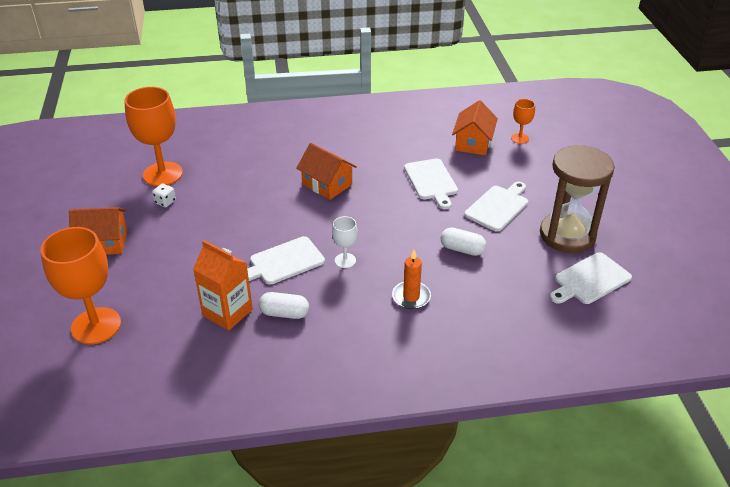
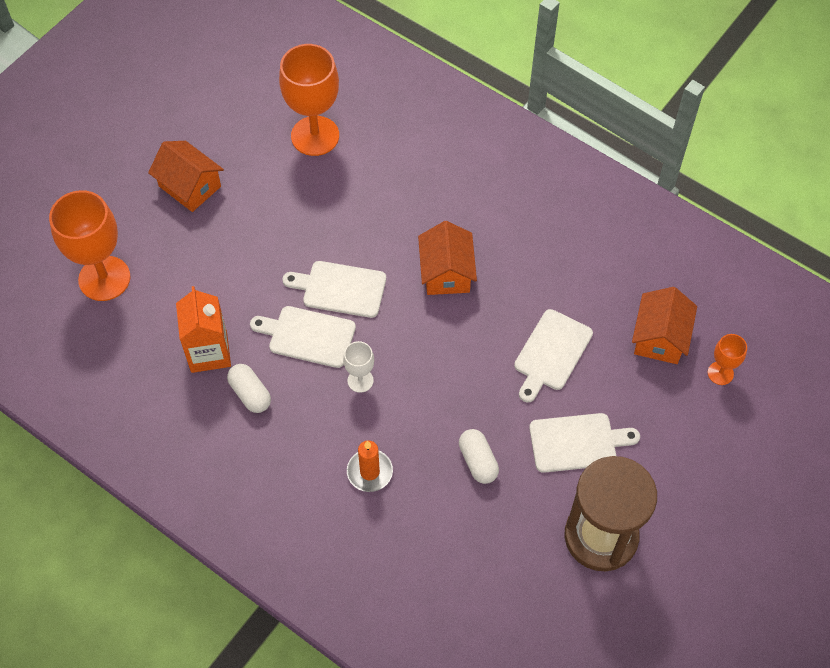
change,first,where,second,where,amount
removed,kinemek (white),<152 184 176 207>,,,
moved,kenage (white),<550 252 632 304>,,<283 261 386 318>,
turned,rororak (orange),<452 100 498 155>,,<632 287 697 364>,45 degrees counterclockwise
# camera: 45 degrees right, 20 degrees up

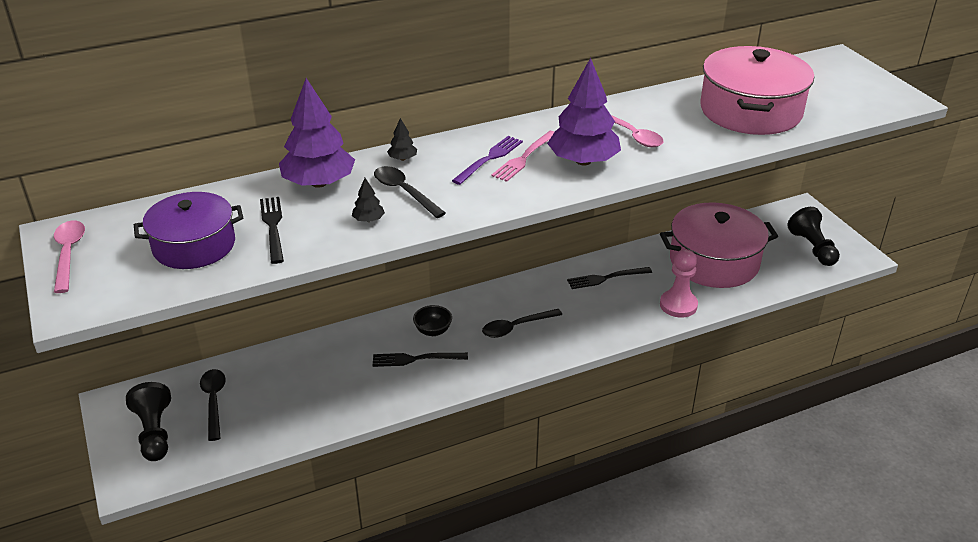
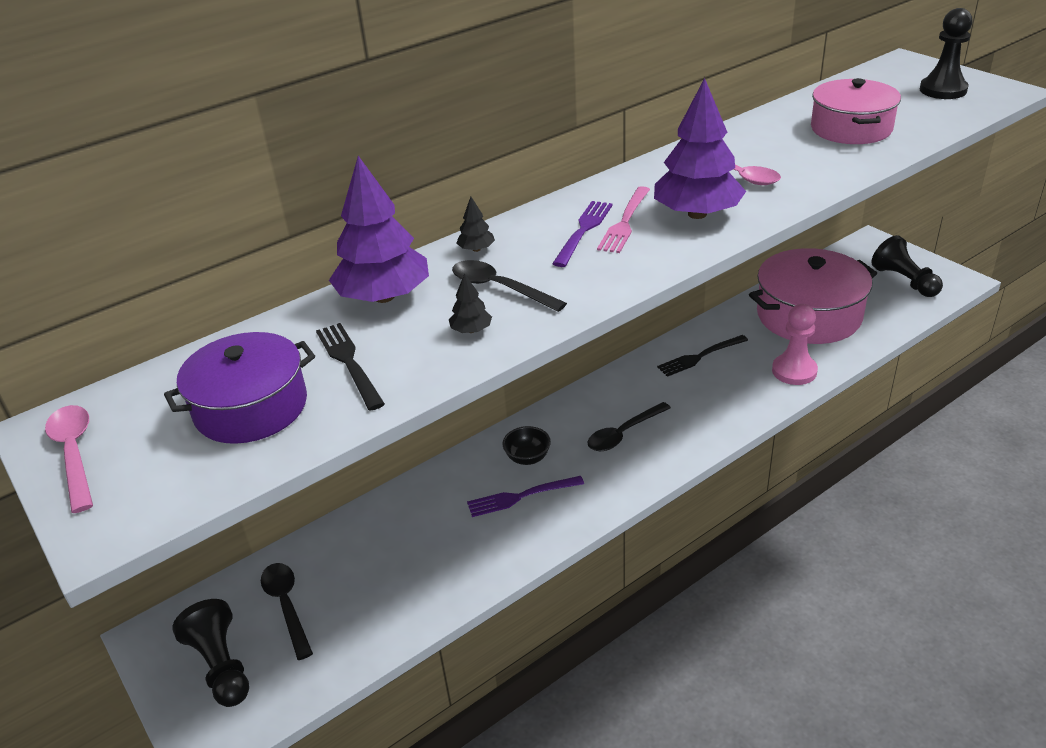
change,first,where,second,where,amount
added,,,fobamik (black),<920 8 973 99>,
recoloured,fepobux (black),<373 353 468 367>,fepobux (purple),<467 476 584 517>,
resized,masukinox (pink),<700 46 814 135>,,<811 78 901 144>,x0.66
# camera: 10 degrees left, 0 degrees up

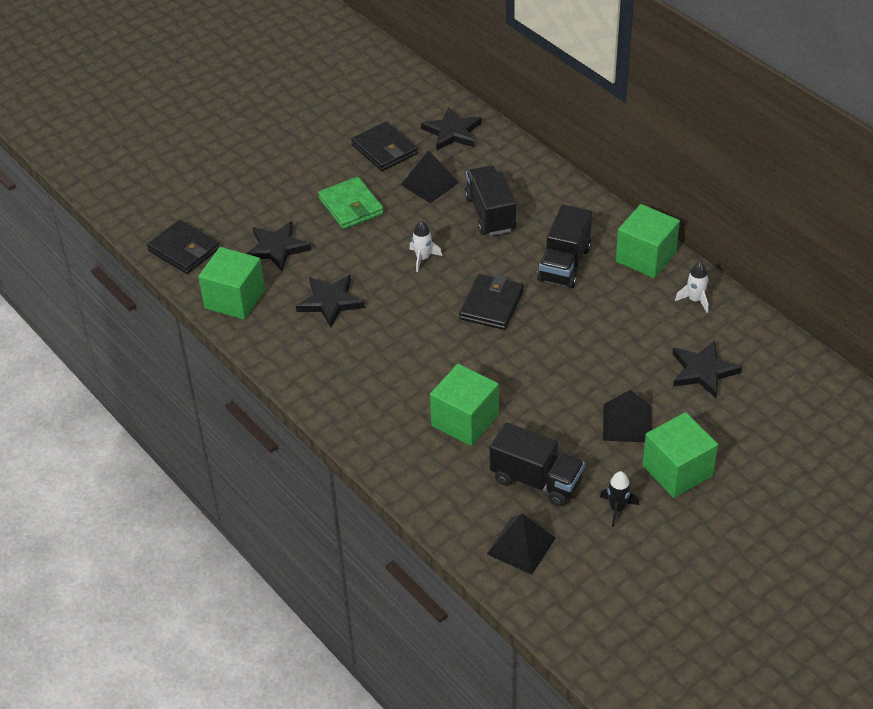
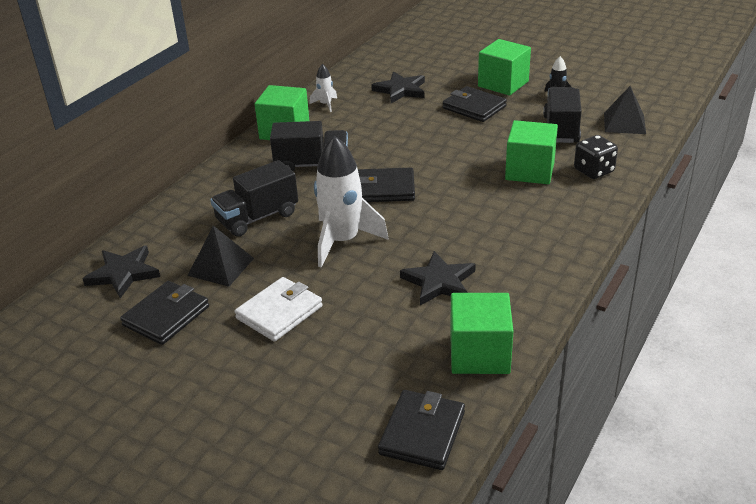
change,first,where,second,where,amount
removed,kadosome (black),<247 221 311 271>,,,
added,,,kinemek (black),<574 135 618 179>,
replaced,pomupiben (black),<603 390 652 443>,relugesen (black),<443 86 507 122>,
recoloured,relugesen (green),<318 177 384 229>,relugesen (white),<235 277 323 342>,
resized,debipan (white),<409 221 442 272>,,<314 135 389 268>,x2.17
# camera: 110 degrees left, 10 degrees down

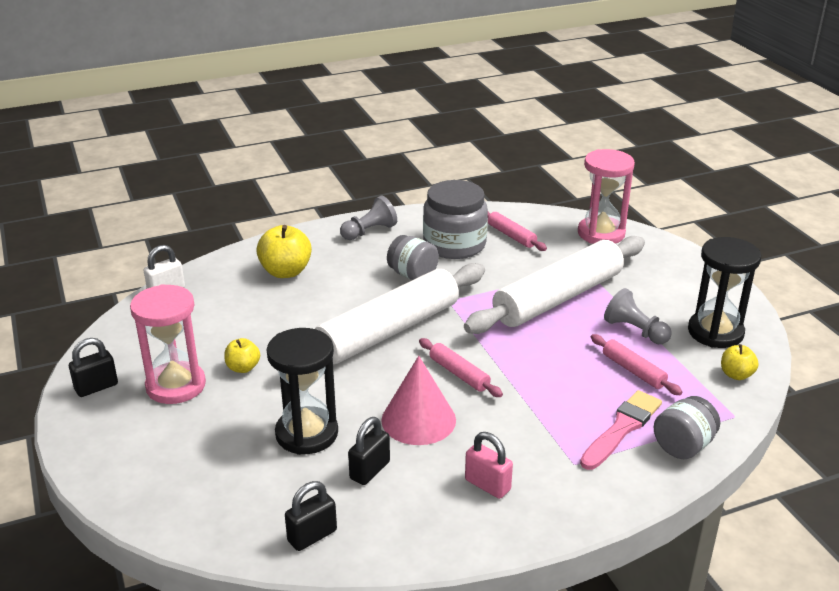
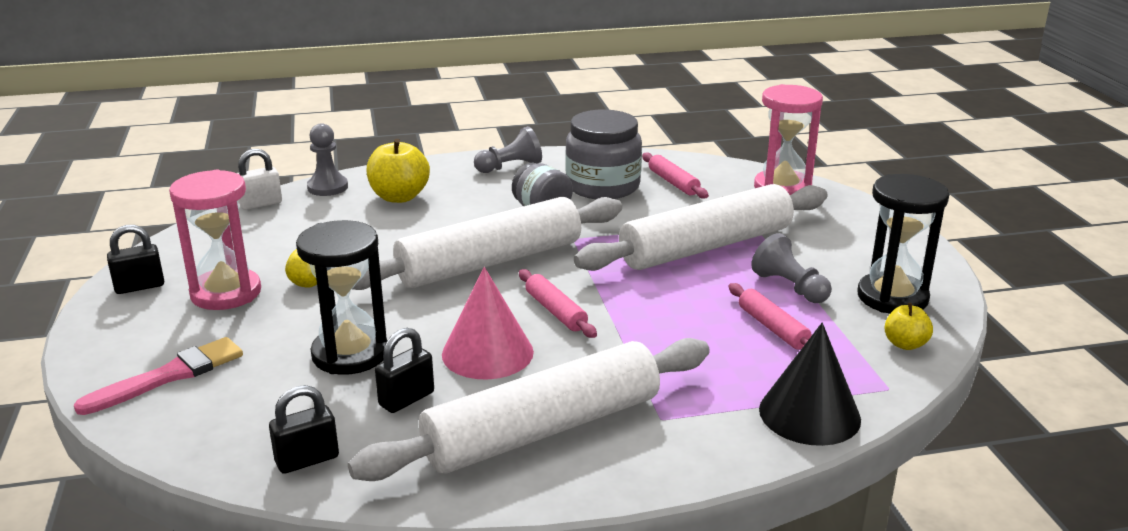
change,first,where,second,where,amount
added,,,fobamik (grey),<307 123 348 196>,
moved,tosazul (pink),<580 390 662 470>,,<74 337 243 415>,
replaced,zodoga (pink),<465 432 513 499>,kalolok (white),<348 338 710 481>,
replaced,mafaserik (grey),<654 396 720 459>,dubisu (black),<759 323 861 446>,
# camera: 10 degrees right, 5 degrees down

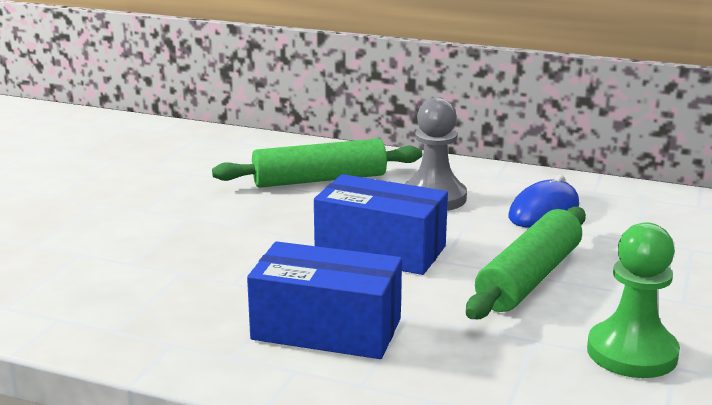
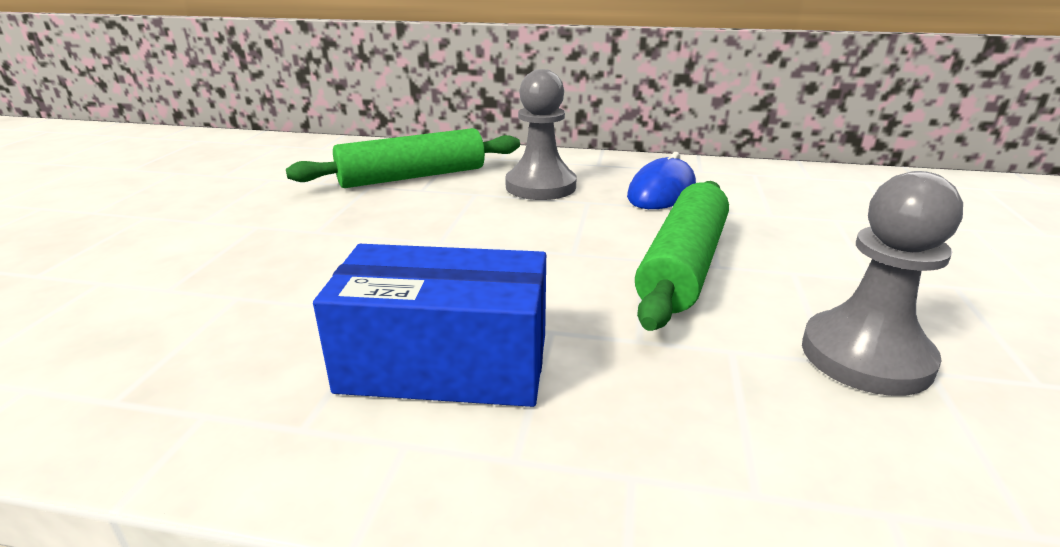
change,first,where,second,where,amount
removed,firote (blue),<314 174 448 275>,,,
recoloured,fobamik (green),<587 222 680 378>,fobamik (grey),<802 171 963 396>,
# camera: 10 degrees left, 5 degrees up

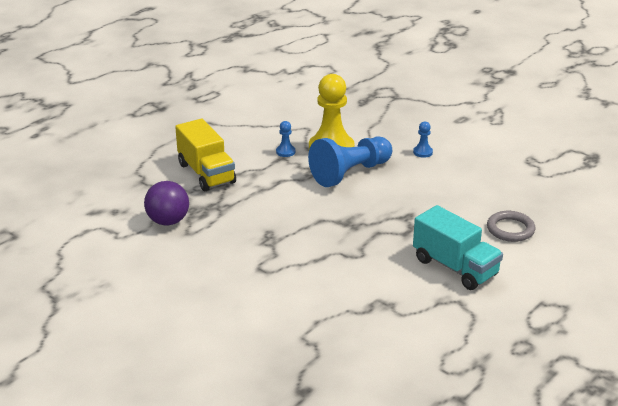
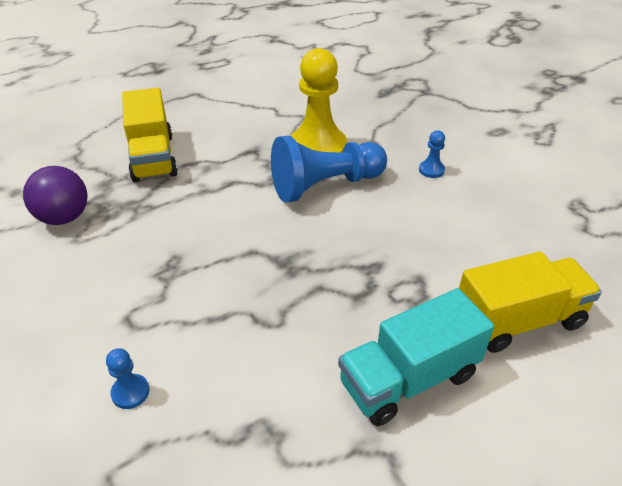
change,first,where,second,where,amount
moved,fobamik (blue),<276 121 295 157>,,<106 348 149 409>,
replaced,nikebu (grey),<487 211 535 242>,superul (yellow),<459 252 602 353>,
turned,superul (turquoise),<413 205 503 290>,,<338 288 494 426>,90 degrees clockwise
# camera: 15 degrees right, 10 degrees up

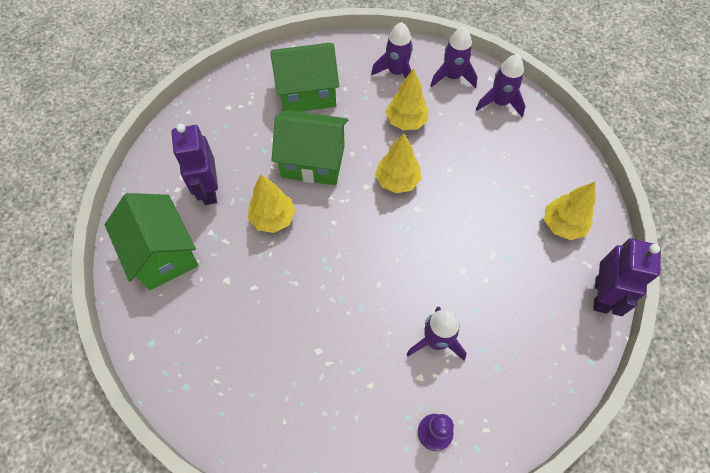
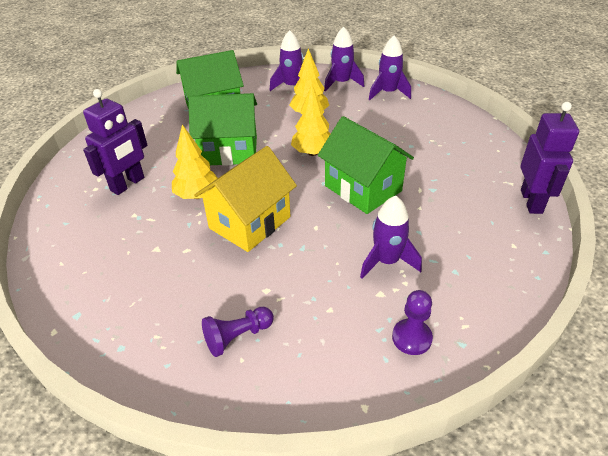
change,first,where,second,where,amount
removed,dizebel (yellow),<544 182 596 240>,,,
added,,,rororak (yellow),<194 146 297 252>,
added,,,fobamik (purple),<202 307 274 357>,
moved,rororak (green),<104 193 199 290>,,<318 116 414 214>,
turned,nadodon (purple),<172 124 218 205>,,<83 89 148 195>,120 degrees counterclockwise
# camera: 10 degrees left, 20 degrees down

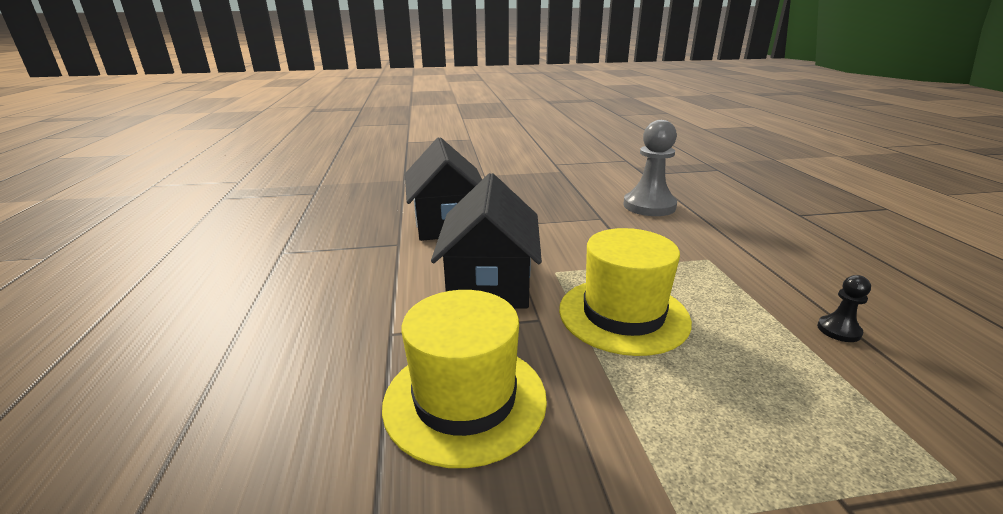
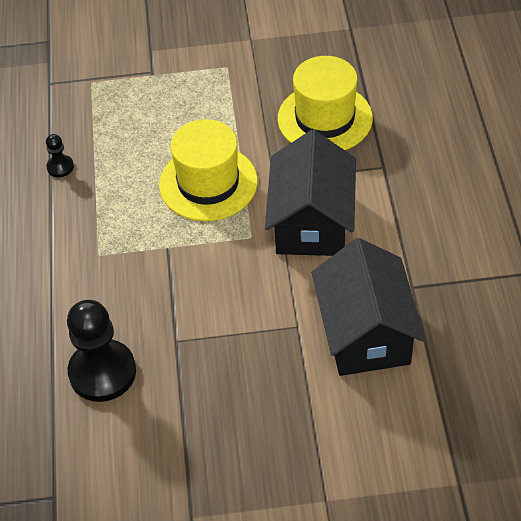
change,first,where,second,where,amount
recoloured,fobamik (grey),<623 120 677 216>,fobamik (black),<67 300 136 402>,
# camera: 175 degrees left, 25 degrees up

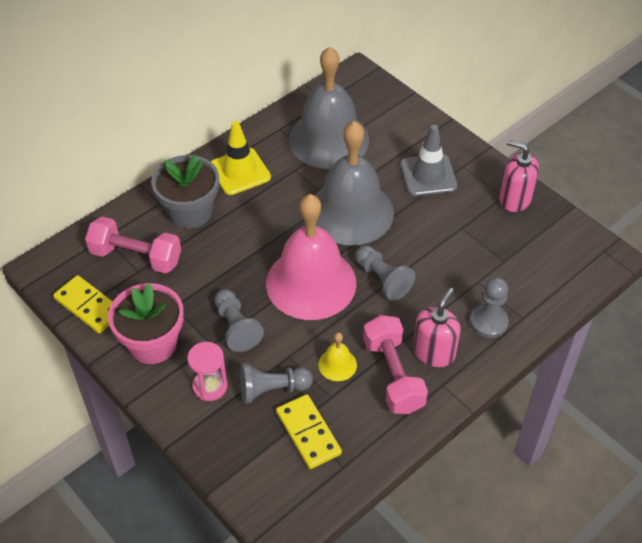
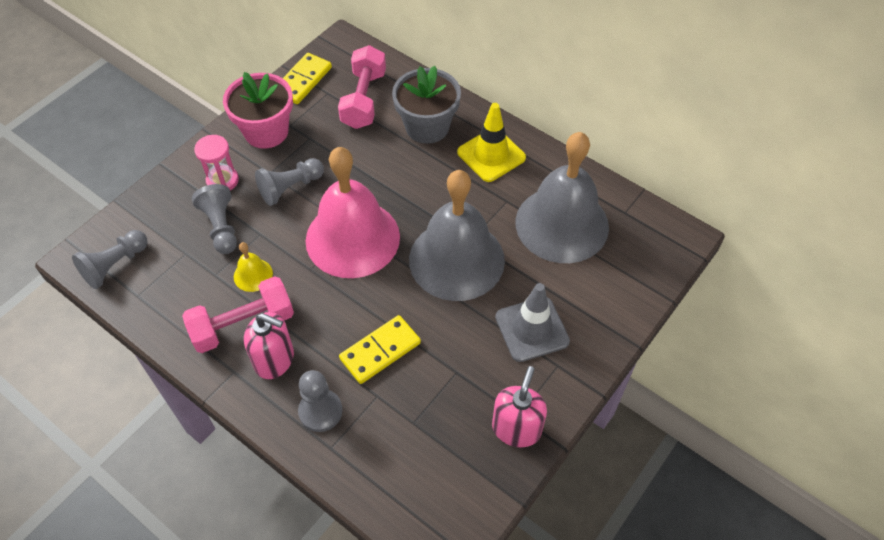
change,first,where,second,where,amount
moved,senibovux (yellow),<276 394 342 469>,,<339 315 421 384>,
moved,fobamik (grey),<355 245 415 301>,,<72 230 148 289>,
# camera: 80 degrees right, 5 degrees up

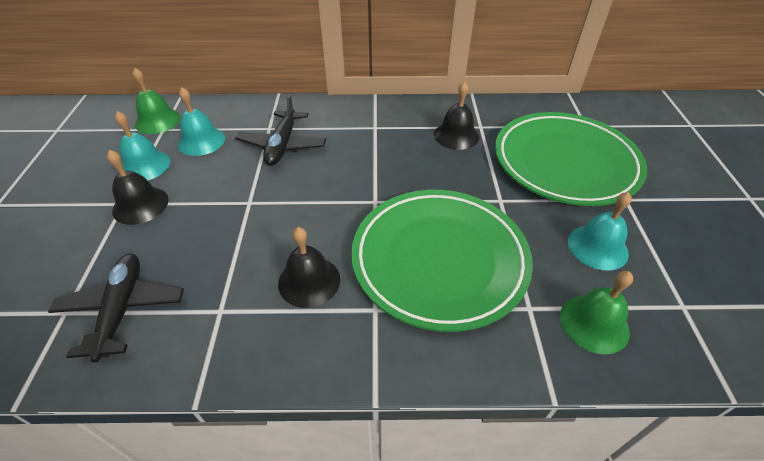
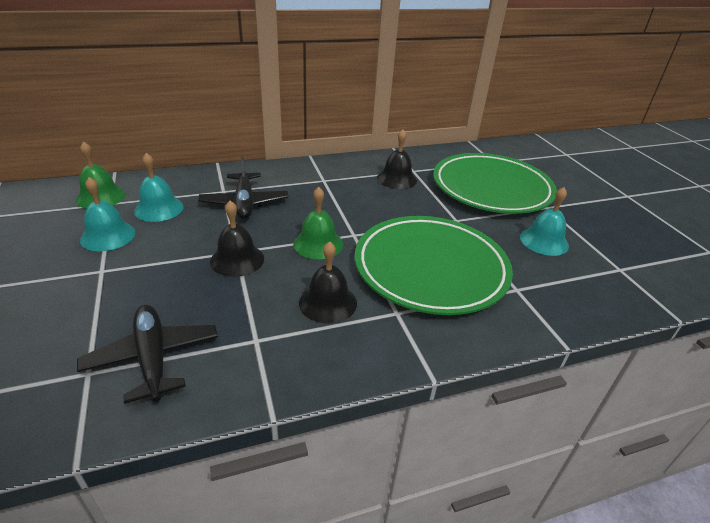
change,first,where,second,where,amount
moved,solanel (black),<107 150 169 225>,,<210 201 264 277>,
moved,solanel (green),<560 271 633 355>,,<293 187 343 259>,
# camera: 20 degrees left, 10 degrees down

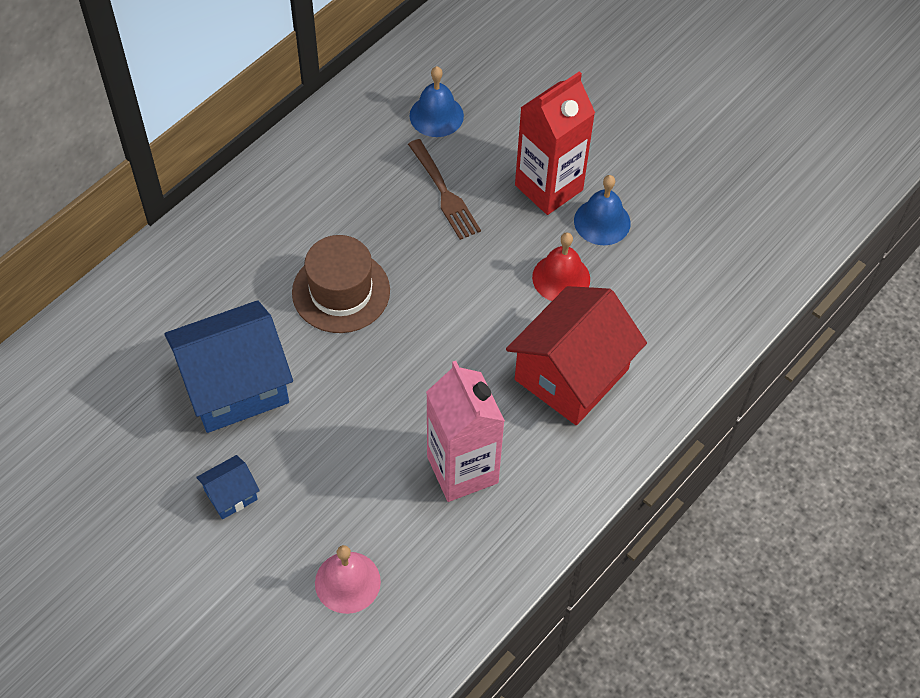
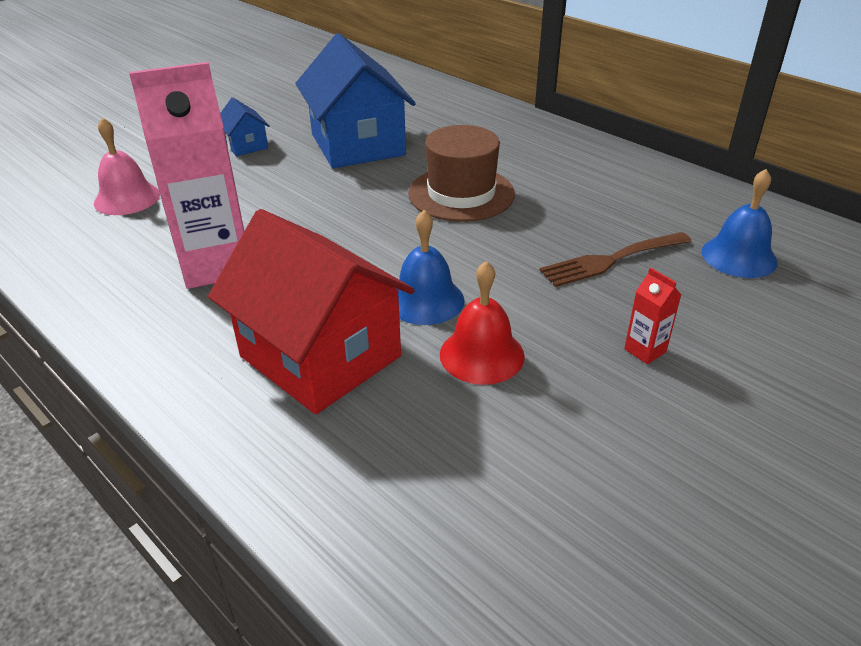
change,first,where,second,where,amount
moved,solanel (blue),<574 175 631 245>,,<395 210 465 325>,
resized,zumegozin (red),<515 71 595 215>,,<624 268 681 364>,x0.40
# camera: 95 degrees right, 20 degrees down

